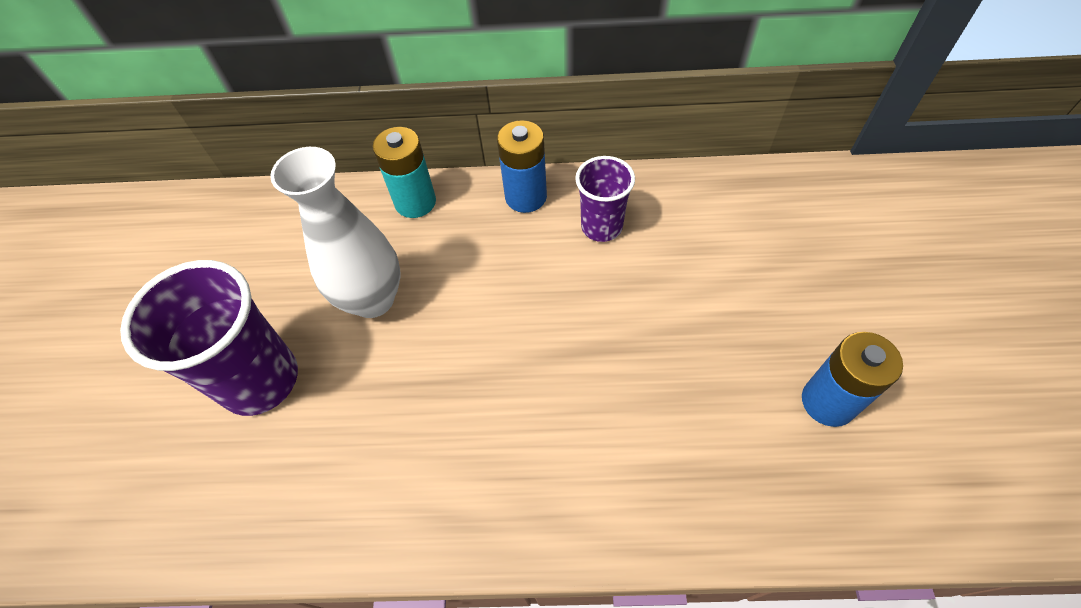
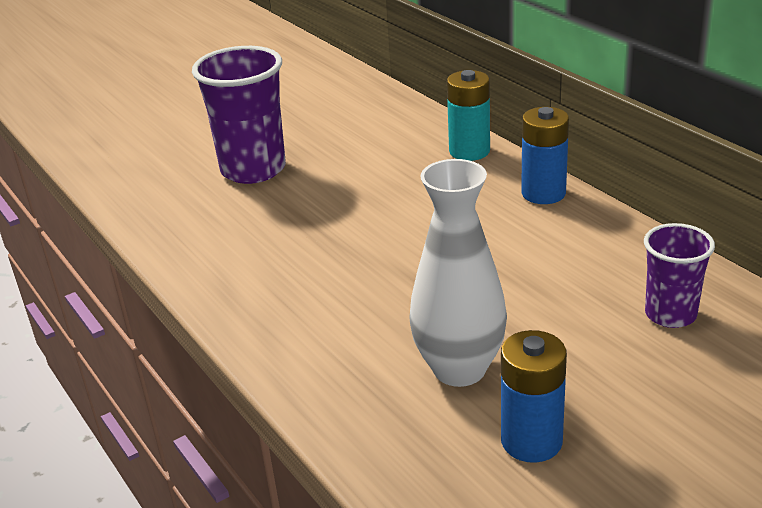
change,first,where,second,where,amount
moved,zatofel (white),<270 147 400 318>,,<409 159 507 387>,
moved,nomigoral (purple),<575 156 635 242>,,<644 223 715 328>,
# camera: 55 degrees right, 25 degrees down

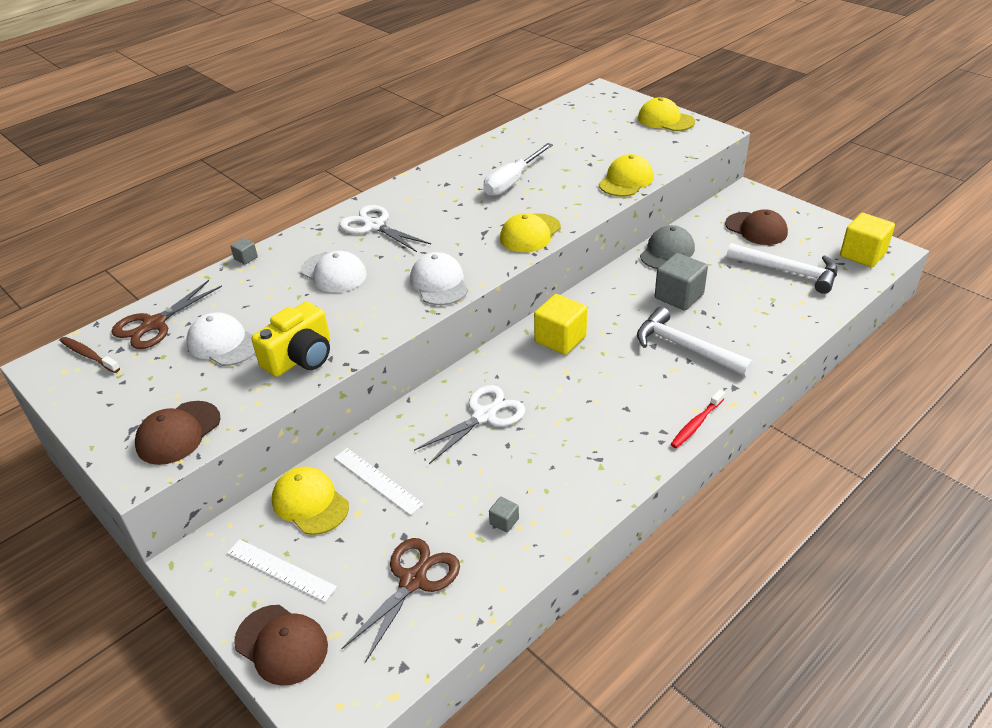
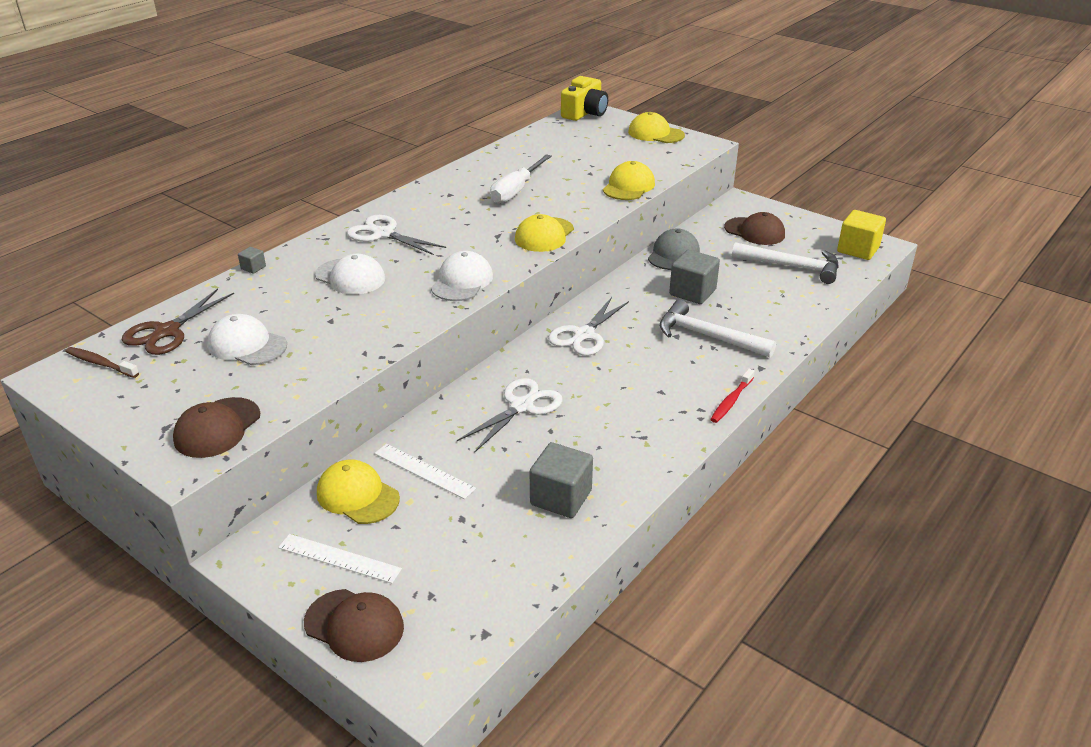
change,first,where,second,where,amount
removed,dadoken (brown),<341 538 460 663>,,,
moved,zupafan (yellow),<252 302 330 377>,,<561 76 608 121>,
replaced,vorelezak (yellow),<534 294 587 355>,dadoken (white),<548 297 629 356>,
turned,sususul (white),<410 252 468 305>,,<431 251 493 301>,45 degrees clockwise
resized,vorelezak (grey),<489 497 519 533>,,<530 442 593 518>,x2.17
# camera: 10 degrees left, 5 degrees down

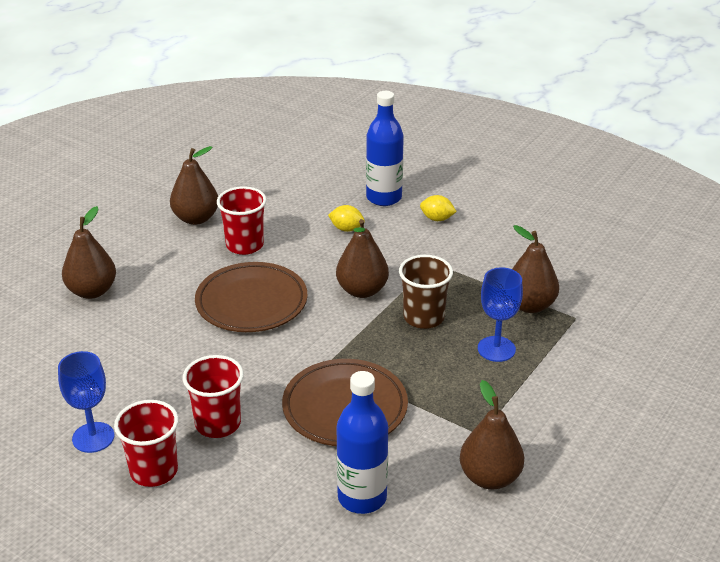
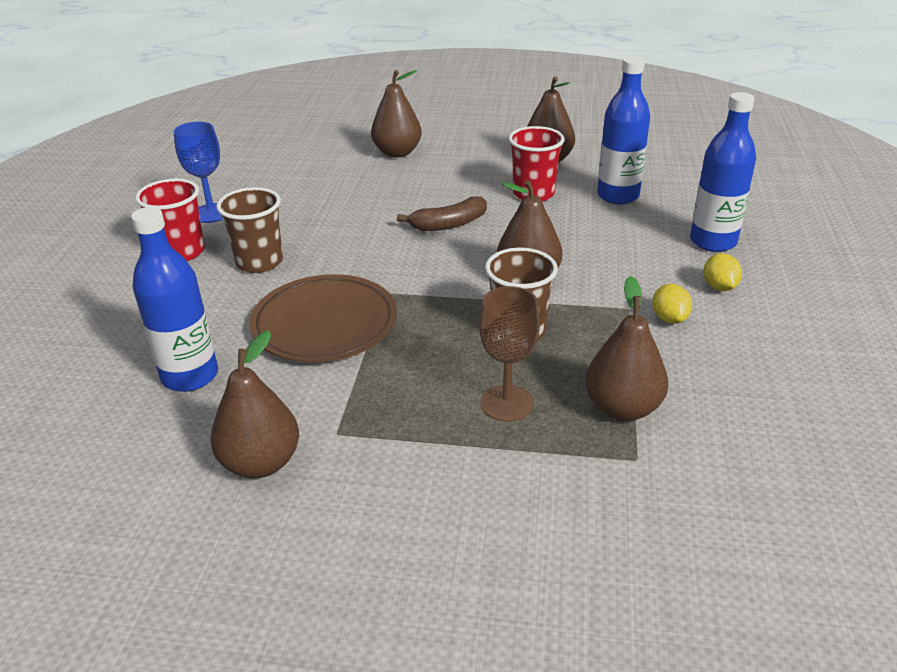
change,first,where,second,where,amount
added,,,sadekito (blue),<597 56 650 204>,
moved,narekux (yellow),<328 205 365 232>,,<652 284 692 324>,
replaced,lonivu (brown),<195 262 307 332>,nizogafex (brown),<397 197 487 231>,
recoloured,nomigoral (red),<183 355 244 438>,nomigoral (brown),<216 187 283 273>,
recoloured,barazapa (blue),<478 267 523 362>,barazapa (brown),<479 286 540 422>,
# camera: 65 degrees right, 0 degrees up

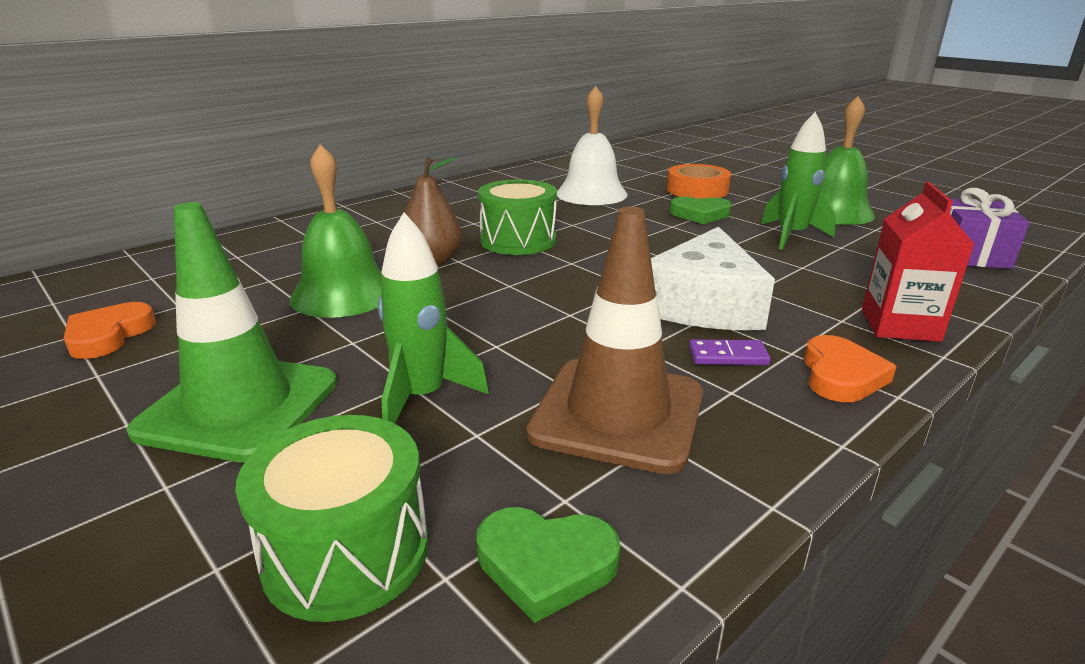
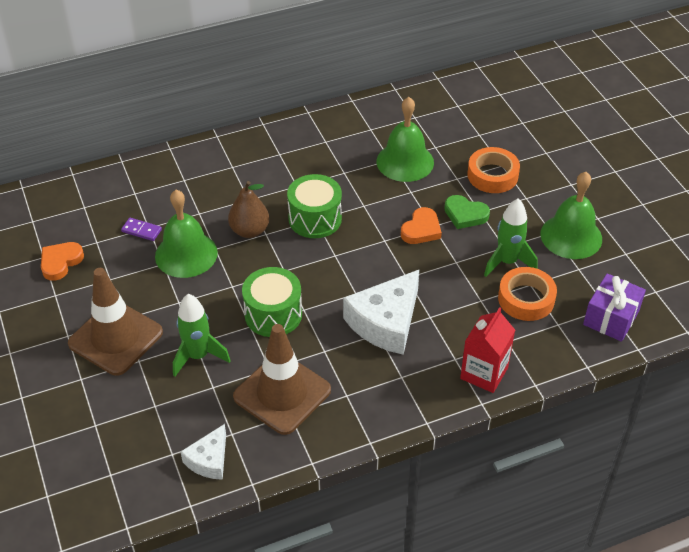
change,first,where,second,where,amount
added,,,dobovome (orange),<498 267 557 321>,
moved,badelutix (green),<235 415 428 622>,,<242 267 302 337>,
moved,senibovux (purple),<689 339 771 365>,,<121 218 162 241>,
moved,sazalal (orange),<804 335 897 402>,,<401 207 442 244>,
replaced,sazalal (green),<476 507 620 623>,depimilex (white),<181 424 226 480>,
recoloured,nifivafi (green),<126 202 337 463>,nifivafi (brown),<68 268 163 376>,
recoloured,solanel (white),<557 86 628 205>,solanel (green),<377 97 434 182>,
# camera: 20 degrees right, 20 degrees up

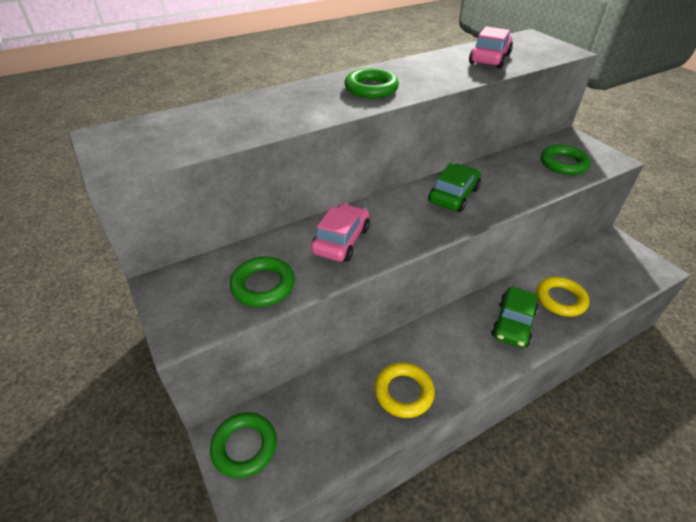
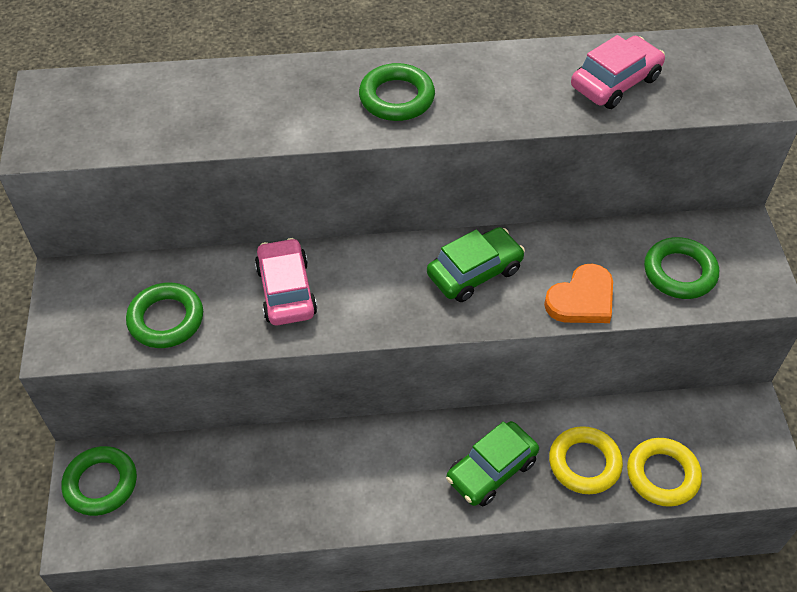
change,first,where,second,where,amount
added,,,sazalal (orange),<544 264 613 323>,
moved,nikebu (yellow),<375 363 435 418>,,<627 438 702 507>,
turned,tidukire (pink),<311 203 370 262>,,<255 238 317 325>,60 degrees counterclockwise
# camera: 25 degrees right, 10 degrees up

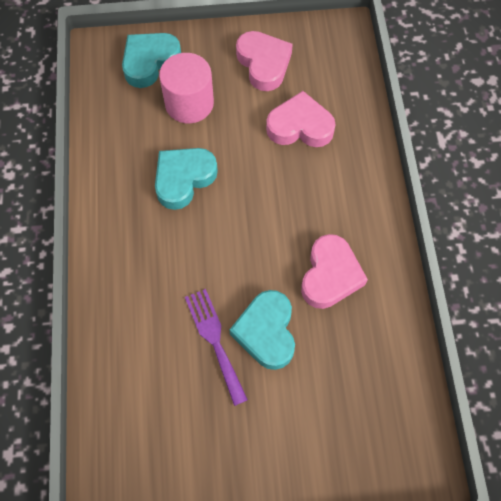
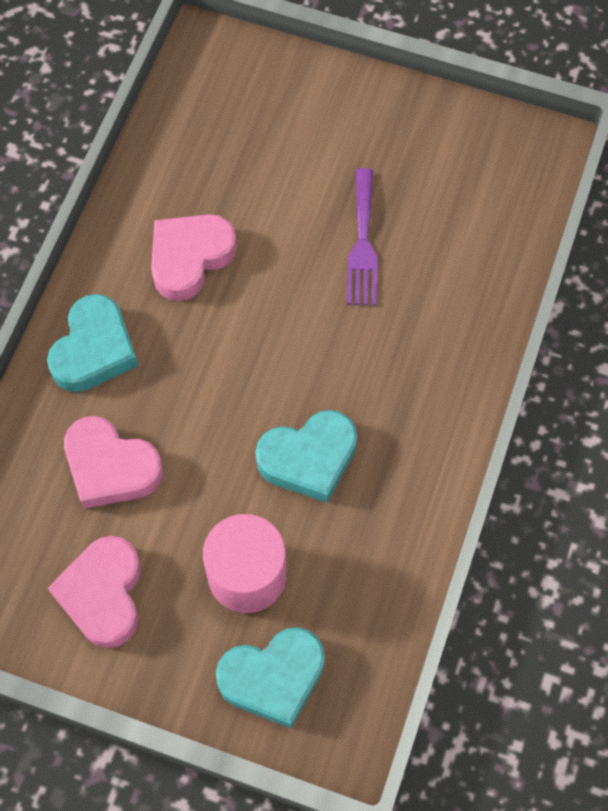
change,first,where,second,where,amount
moved,sazalal (turquoise),<230 290 295 370>,,<47 294 138 392>,
# camera: 155 degrees left, 0 degrees up

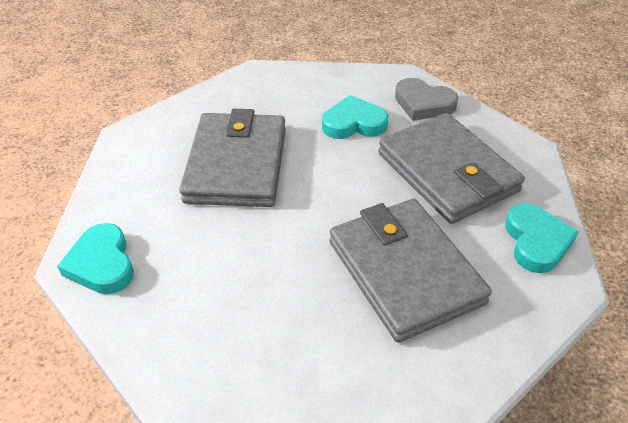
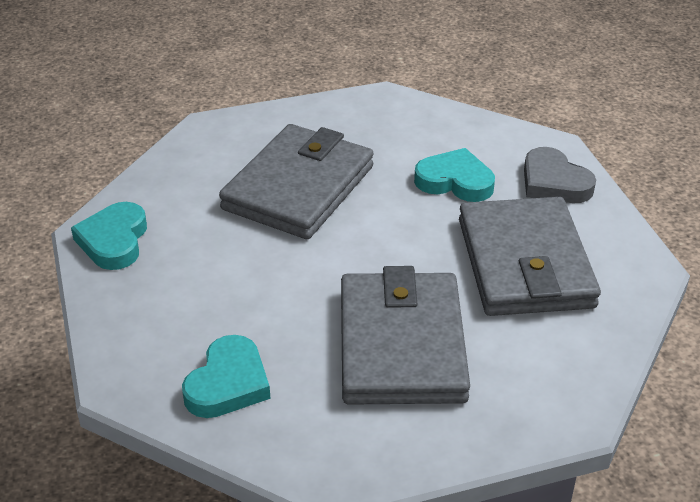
change,first,where,second,where,amount
moved,sazalal (turquoise),<505 203 578 273>,,<182 335 270 418>,
# camera: 25 degrees right, 5 degrees down

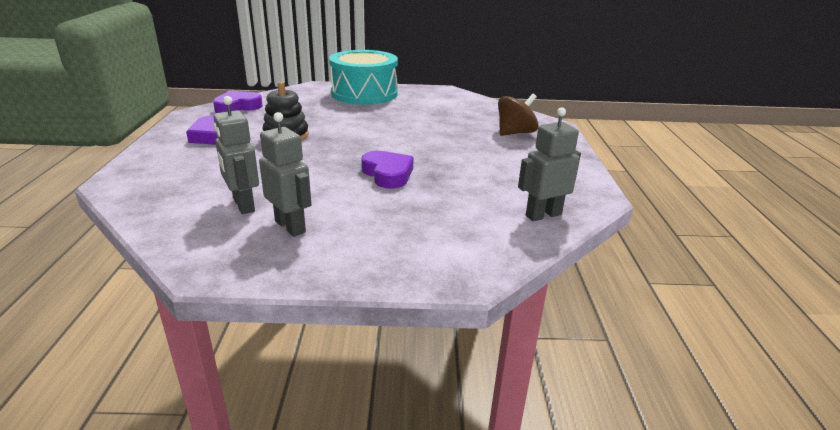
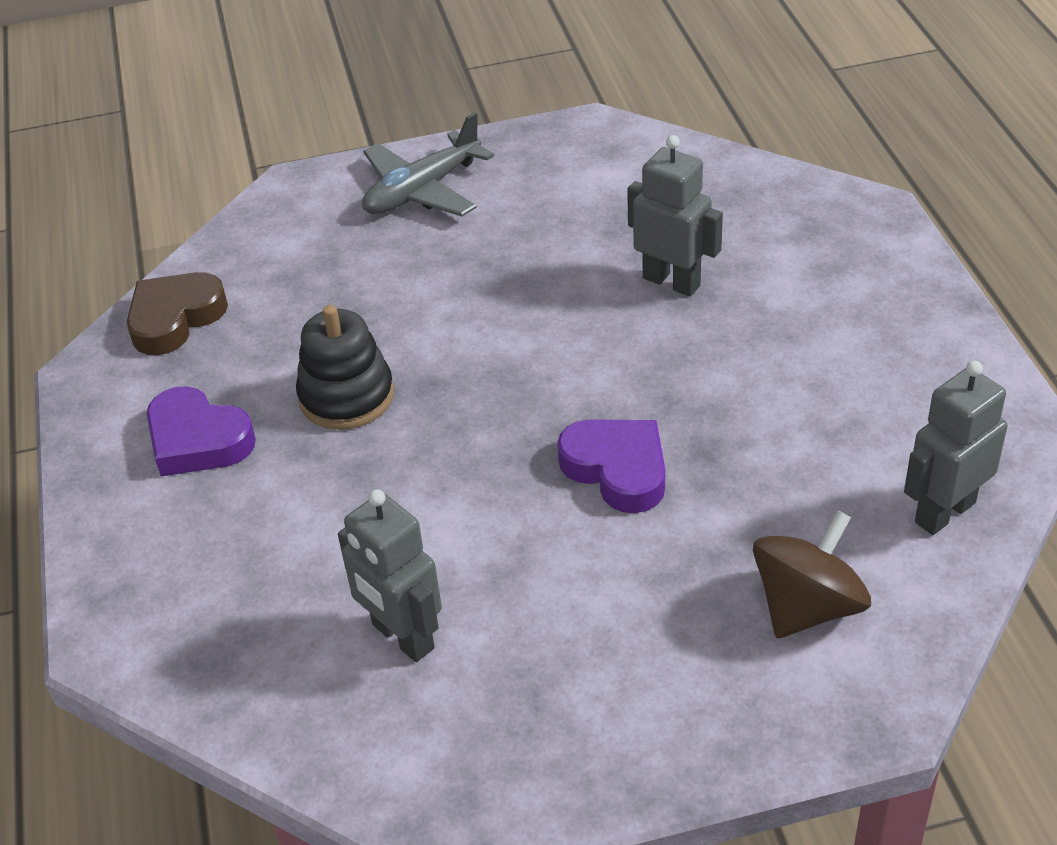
change,first,where,second,where,amount
moved,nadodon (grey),<259 112 312 237>,,<627 135 723 296>,
moved,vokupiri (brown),<498 94 539 136>,,<753 511 871 638>,
replaced,badelutix (turquoise),<329 50 398 105>,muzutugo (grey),<362 112 494 216>,
recoloured,sazalal (purple),<213 91 263 113>,sazalal (brown),<127 272 228 355>,
# camera: 10 degrees left, 15 degrees up

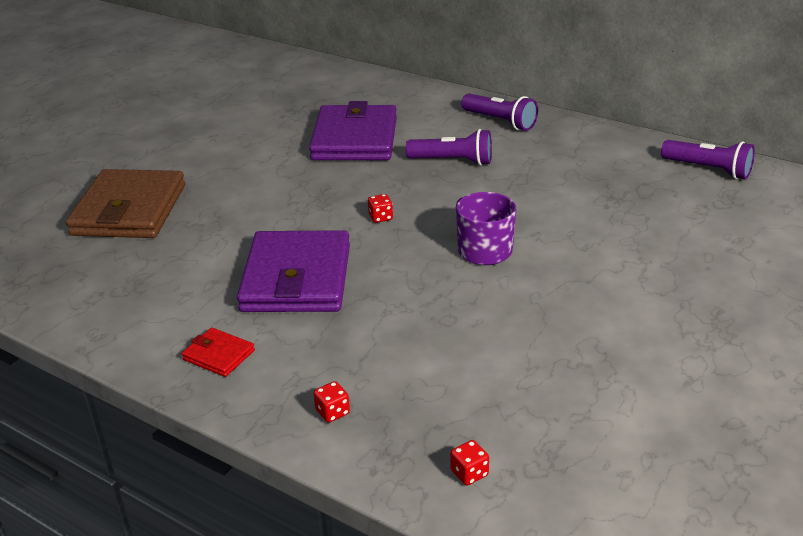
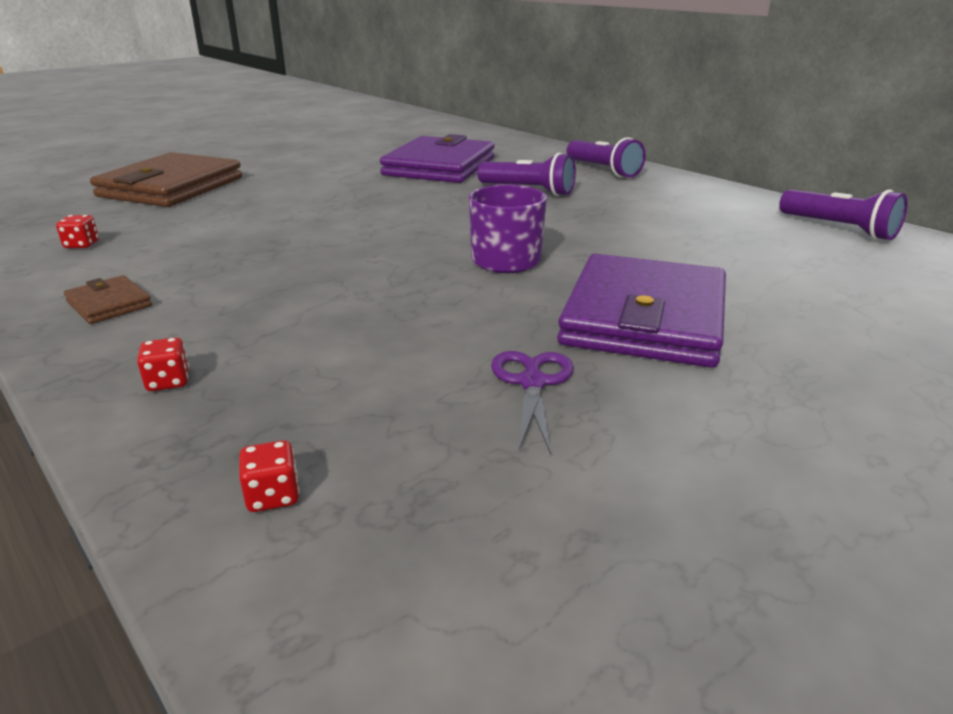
change,first,where,second,where,amount
added,,,dadoken (purple),<491 351 574 454>,
moved,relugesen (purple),<237 230 350 312>,,<557 254 726 368>,
moved,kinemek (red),<368 194 393 223>,,<56 215 99 248>,
recoloured,relugesen (red),<182 328 255 377>,relugesen (brown),<64 275 152 324>,
# camera: 15 degrees right, 5 degrees down

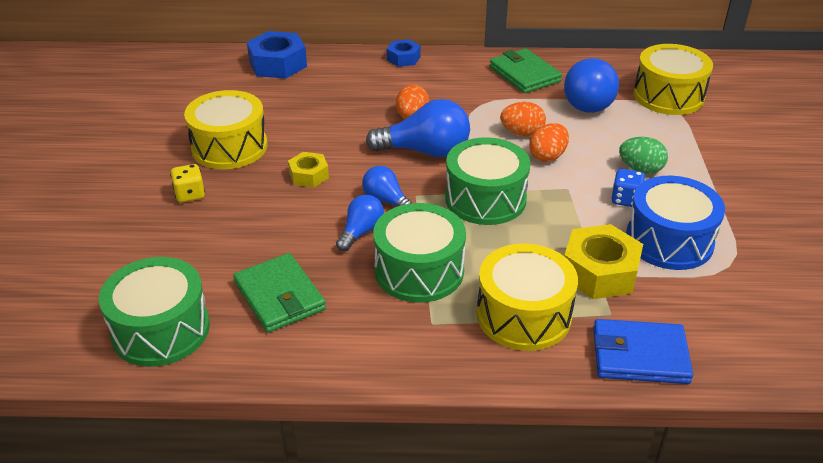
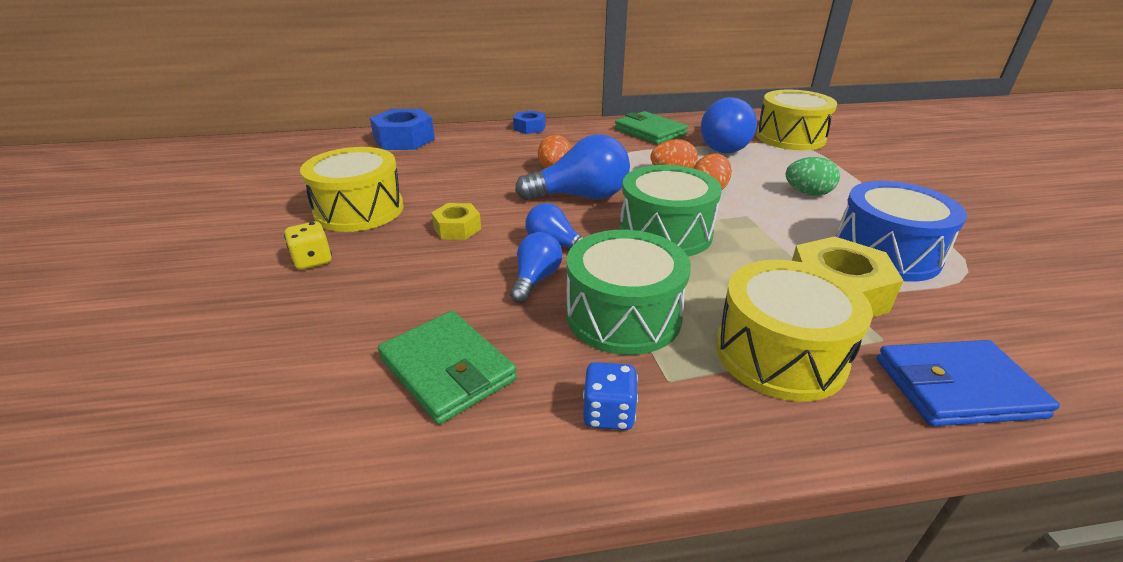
change,first,where,second,where,amount
removed,badelutix (green),<99 257 210 367>,,,
moved,kinemek (blue),<611 169 645 207>,,<583 362 638 430>,
# camera: 10 degrees left, 5 degrees down

